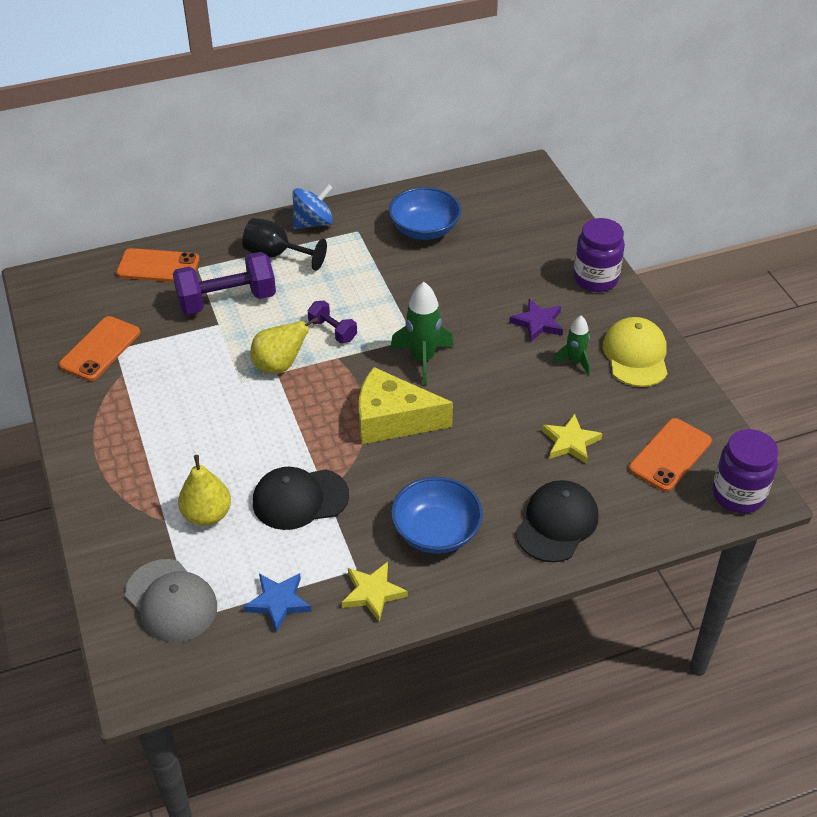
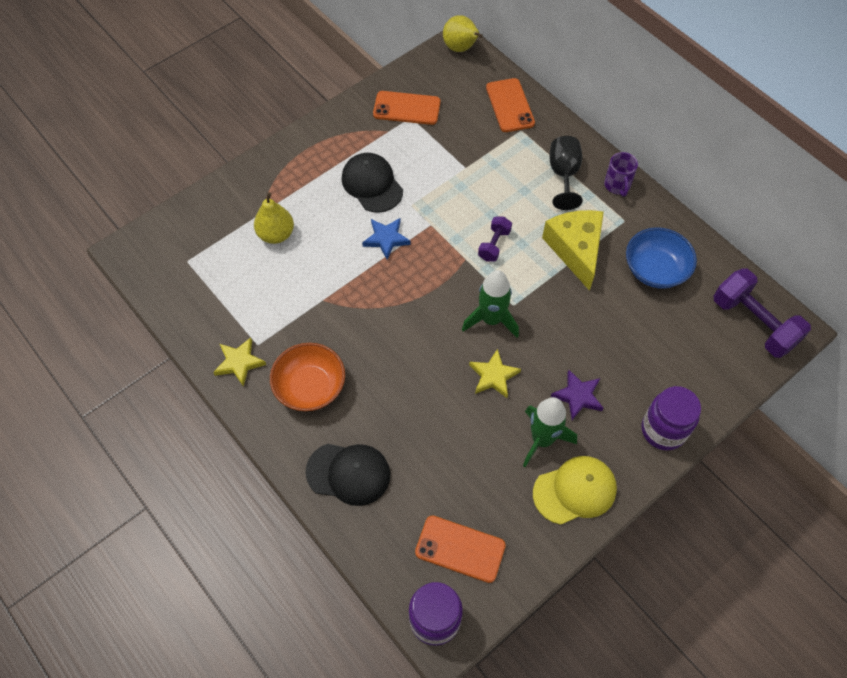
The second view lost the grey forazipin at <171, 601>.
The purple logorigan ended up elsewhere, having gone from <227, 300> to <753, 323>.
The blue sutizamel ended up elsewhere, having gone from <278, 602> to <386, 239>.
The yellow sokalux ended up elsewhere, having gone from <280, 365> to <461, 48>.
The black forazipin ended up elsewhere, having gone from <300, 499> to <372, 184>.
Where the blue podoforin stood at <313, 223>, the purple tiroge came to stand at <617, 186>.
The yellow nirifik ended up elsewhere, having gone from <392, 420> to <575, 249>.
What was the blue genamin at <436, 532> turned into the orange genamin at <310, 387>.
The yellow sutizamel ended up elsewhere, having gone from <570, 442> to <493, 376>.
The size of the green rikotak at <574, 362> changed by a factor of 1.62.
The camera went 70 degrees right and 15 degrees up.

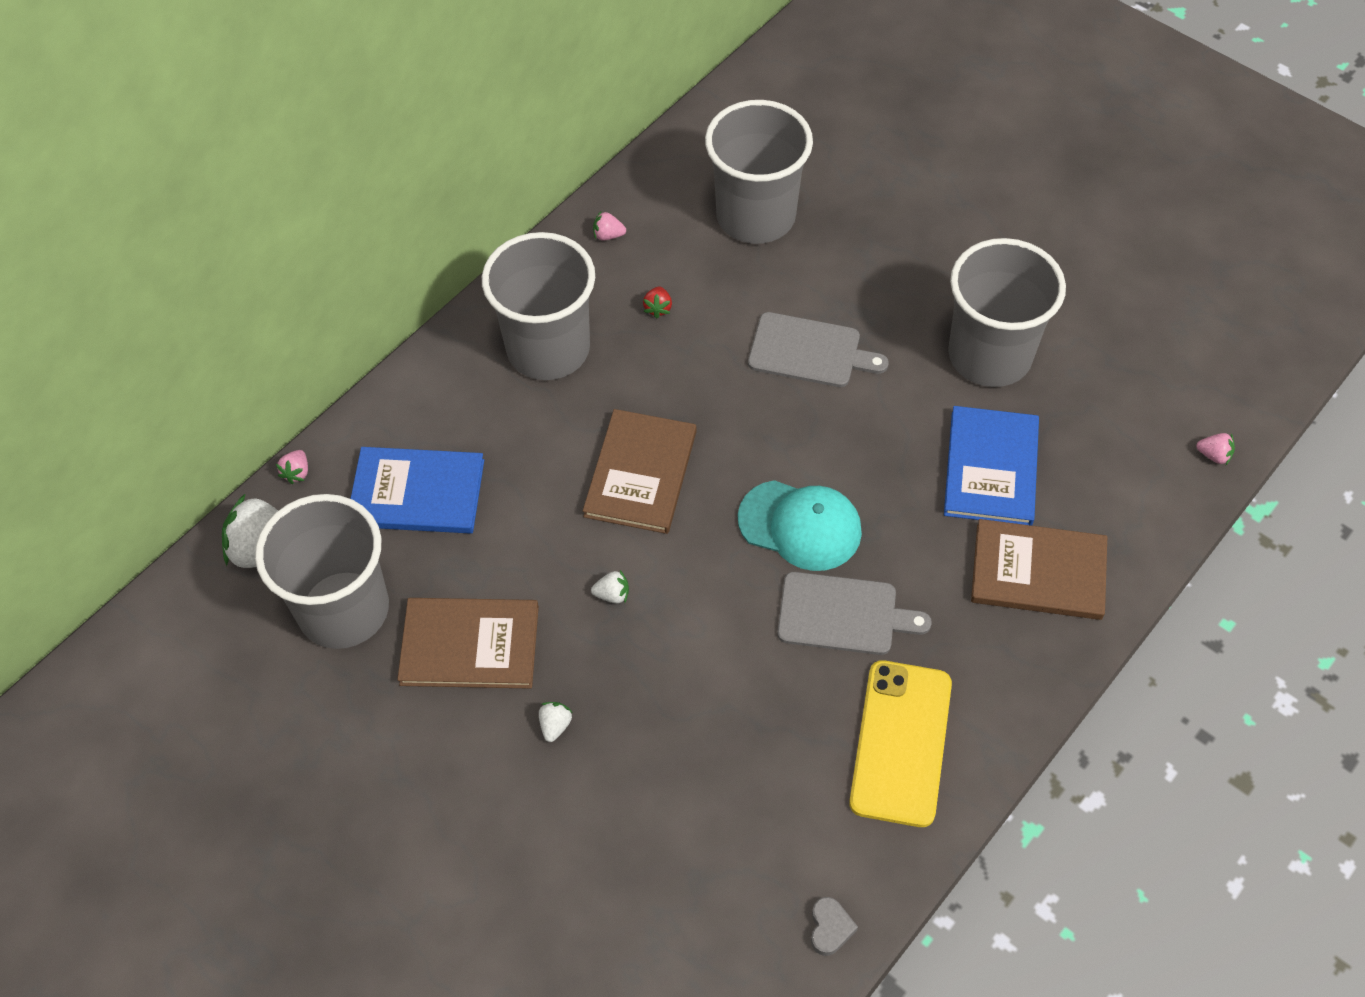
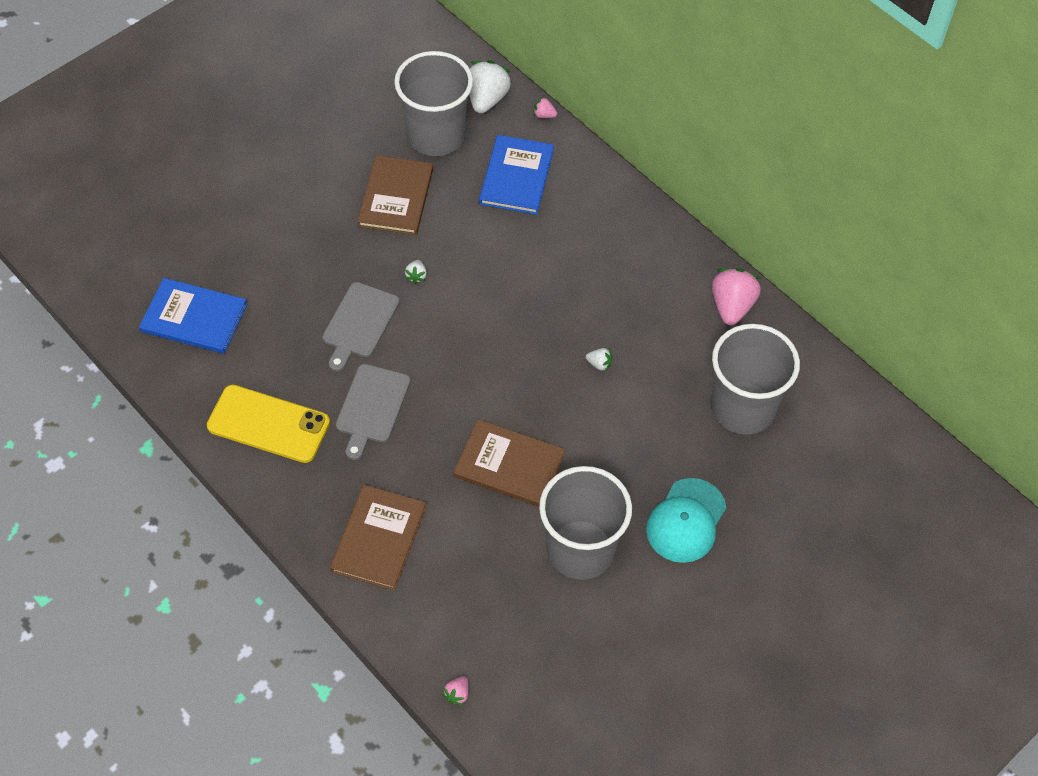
The second view lost the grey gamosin at <548, 349>.
The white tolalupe ended up elsewhere, having gone from <555, 725> to <599, 364>.
The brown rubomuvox ended up elsewhere, having gone from <640, 473> to <509, 465>.
The size of the pink tolalupe at <608, 235> changed by a factor of 2.20.
The second view lost the red tolalupe at <658, 308>.
The turquoise forazipin ended up elsewhere, having gone from <800, 525> to <686, 521>.
The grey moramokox ended up elsewhere, having gone from <809, 351> to <359, 323>.
The second view lost the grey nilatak at <830, 928>.
The blue rubomuvox ended up elsewhere, having gone from <990, 468> to <194, 318>.
The camera went 95 degrees right and 0 degrees up.

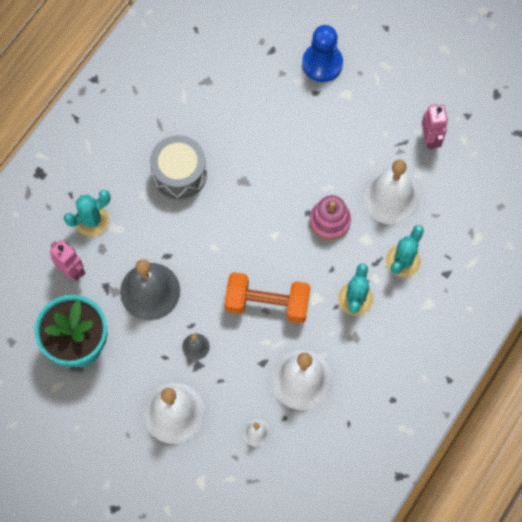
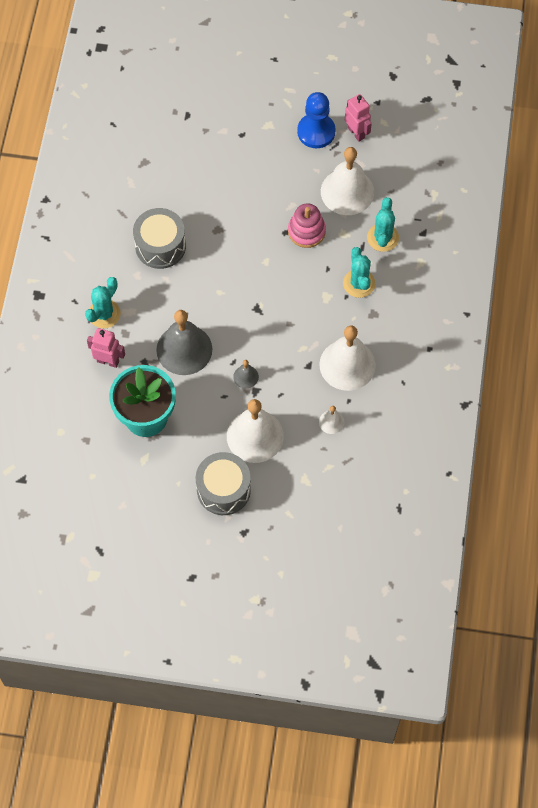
The second view lost the orange logorigan at <267, 303>.
The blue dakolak ended up elsewhere, having gone from <322, 63> to <316, 132>.
The second view gained the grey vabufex at <223, 489>.
The camera went 25 degrees left and 5 degrees down.

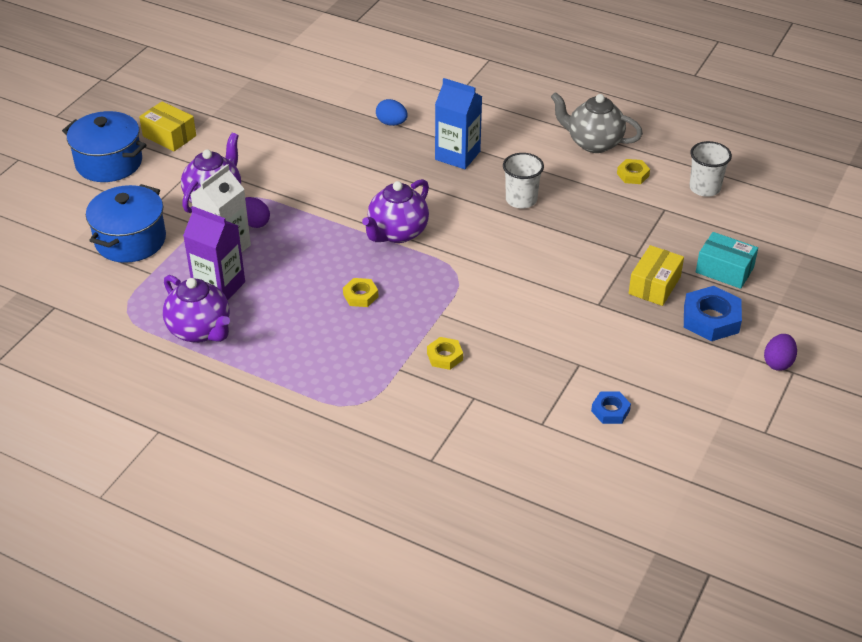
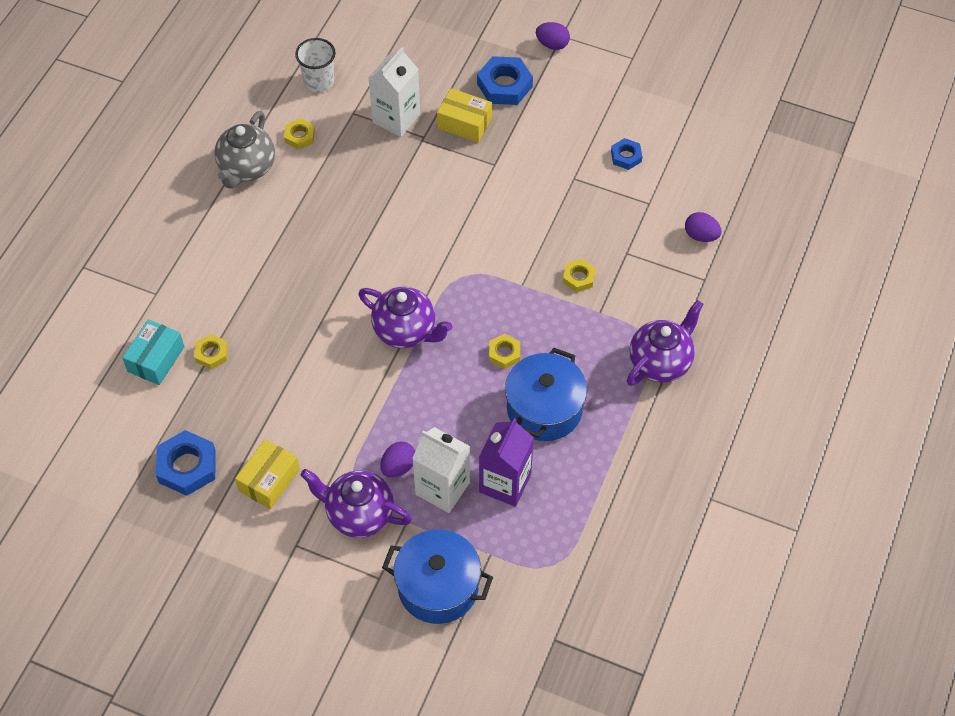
The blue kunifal ended up elsewhere, having gone from <109, 163> to <544, 409>.
The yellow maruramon ended up elsewhere, having gone from <169, 136> to <269, 480>.
The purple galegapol ended up elsewhere, having gone from <200, 331> to <660, 362>.
Where the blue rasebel stood at <391, 123>, the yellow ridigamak came to stand at <211, 354>.
The second view lost the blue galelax at <457, 155>.
The second view lost the white gamosin at <521, 200>.
The turquoise maruramon ended up elsewhere, having gone from <724, 270> to <156, 359>.
The second view gained the blue ridigamak at <187, 466>.
The second view gained the white galelax at <396, 118>.
The second view gained the purple rasebel at <701, 235>.
The camera went 95 degrees left and 15 degrees up.

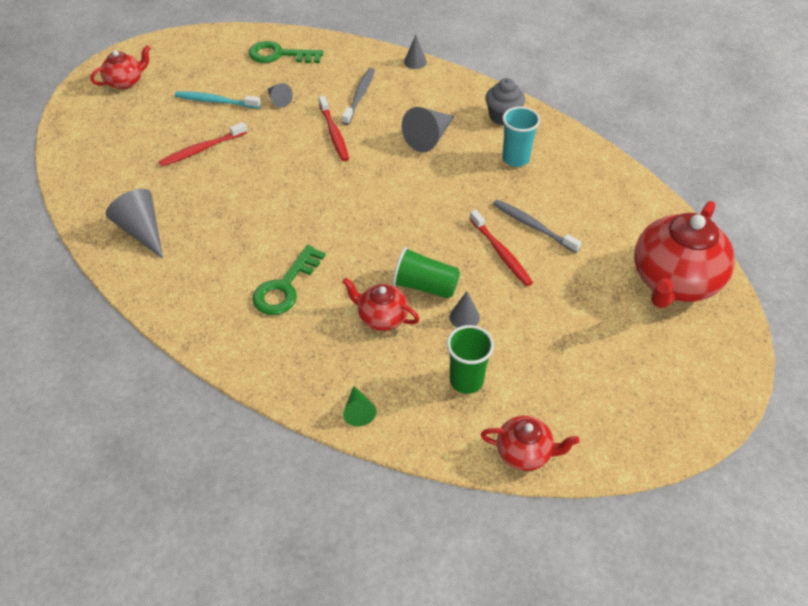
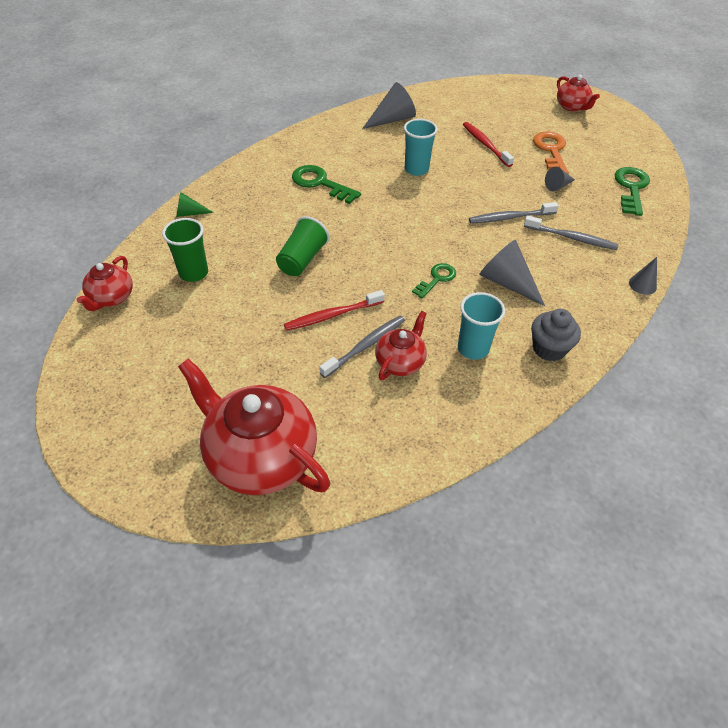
Where the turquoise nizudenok stood at <216, 101>, the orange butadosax came to stand at <551, 151>.
What was the red nizudenok at <334, 133> turned into the grey nizudenok at <510, 217>.
The red galegapol ended up elsewhere, having gone from <381, 317> to <400, 362>.
The second view lost the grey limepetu at <464, 317>.
The second view gained the turquoise gamosin at <416, 169>.
The second view gained the green butadosax at <436, 279>.
The camera went 95 degrees right and 0 degrees up.

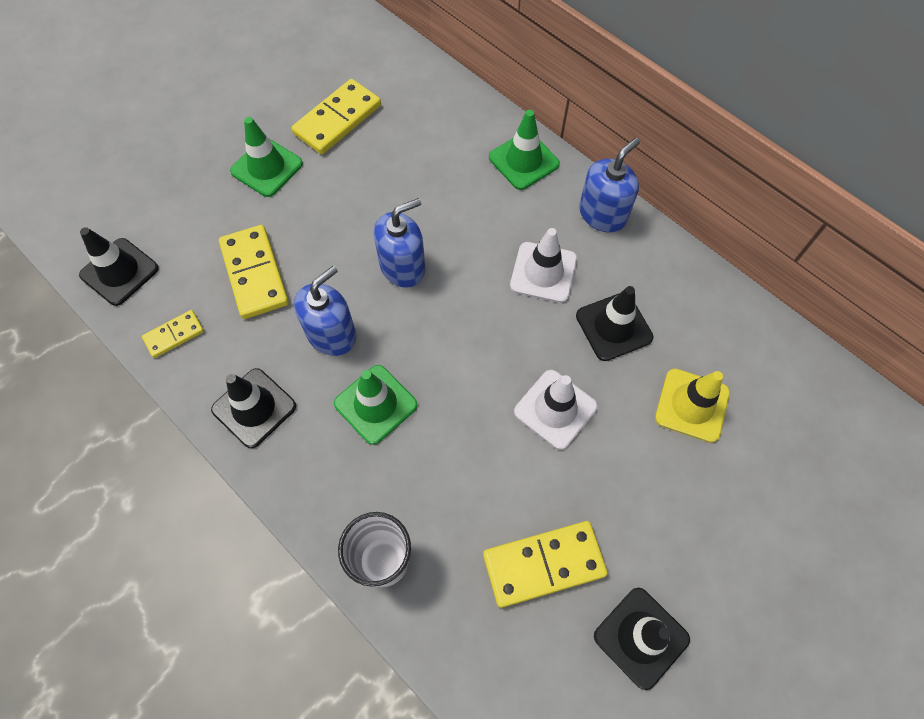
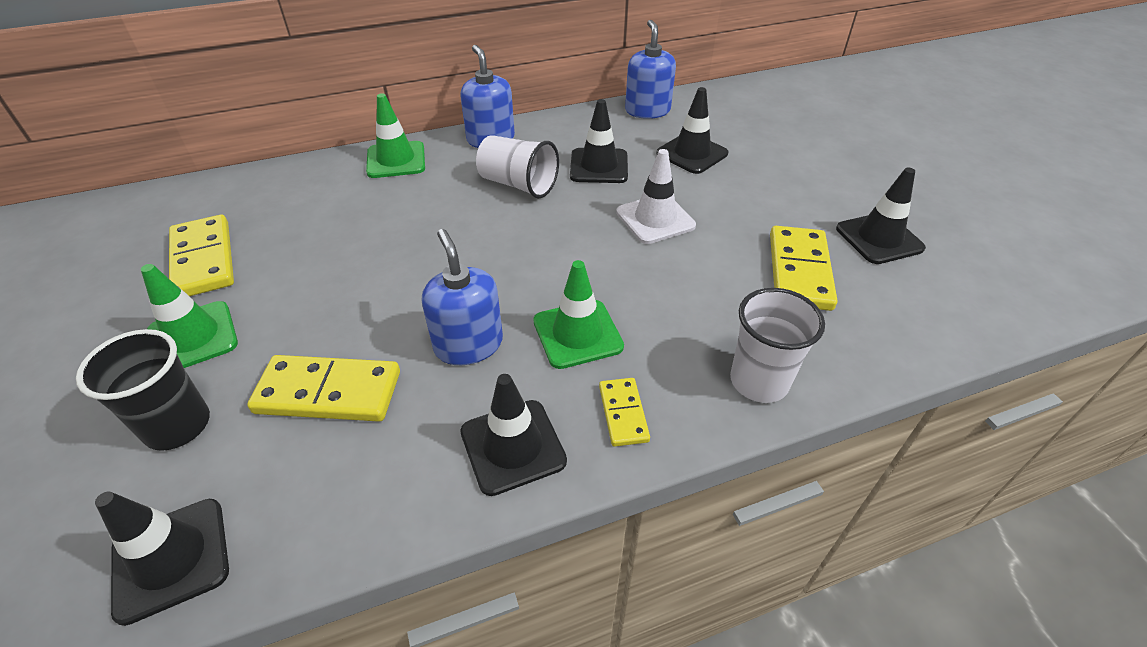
The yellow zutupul ended up elsewhere, having gone from <174, 335> to <623, 413>.
The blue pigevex ended up elsewhere, having gone from <403, 267> to <647, 110>.
Where the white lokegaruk stood at <543, 272>, the white gamosin came to stand at <518, 184>.
What was the yellow lokegaruk at <692, 405> turned into the black lokegaruk at <692, 153>.
The second view gained the black gamosin at <178, 426>.
The camera went 65 degrees left and 20 degrees down.

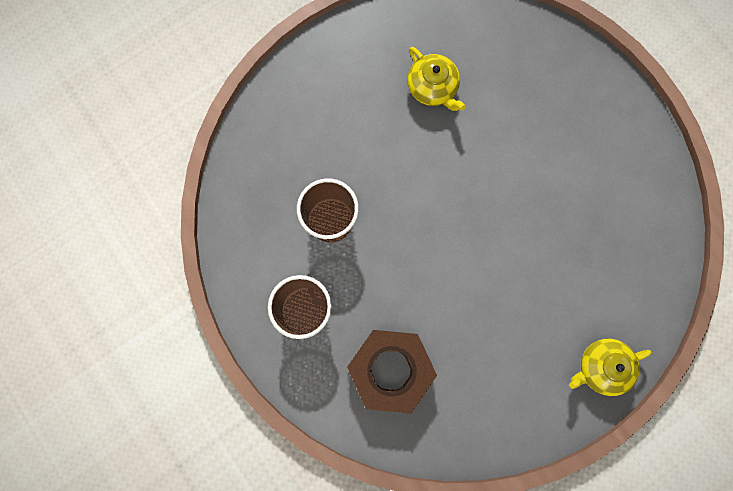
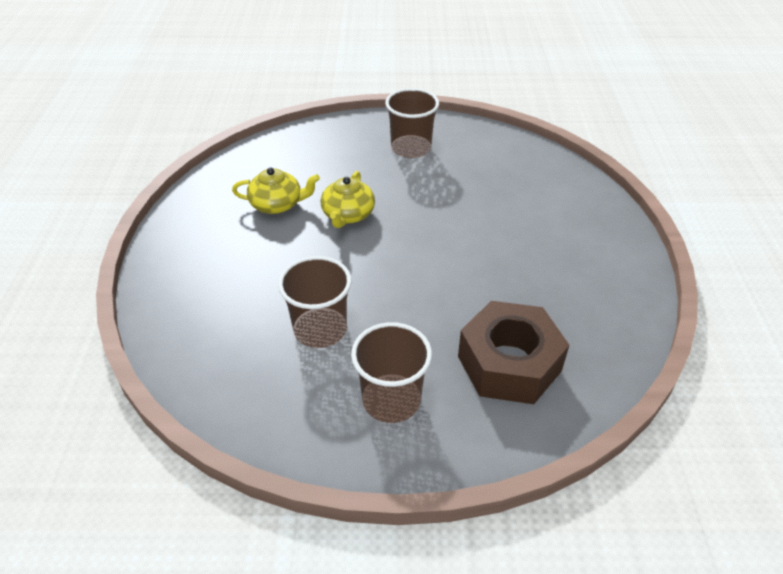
The yellow galegapol ended up elsewhere, having gone from <601, 367> to <348, 215>.
The second view gained the brown gamosin at <411, 148>.
The camera went 55 degrees left and 35 degrees down.

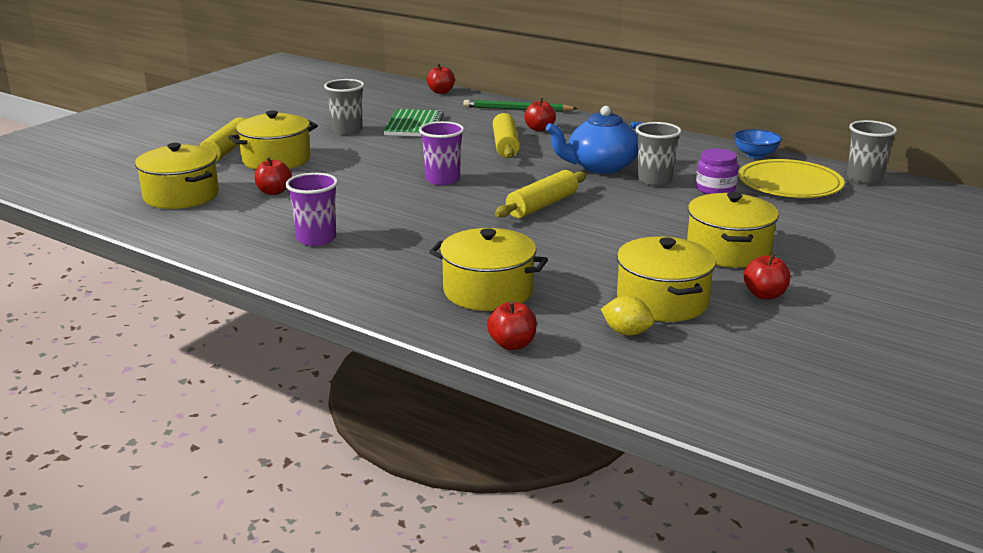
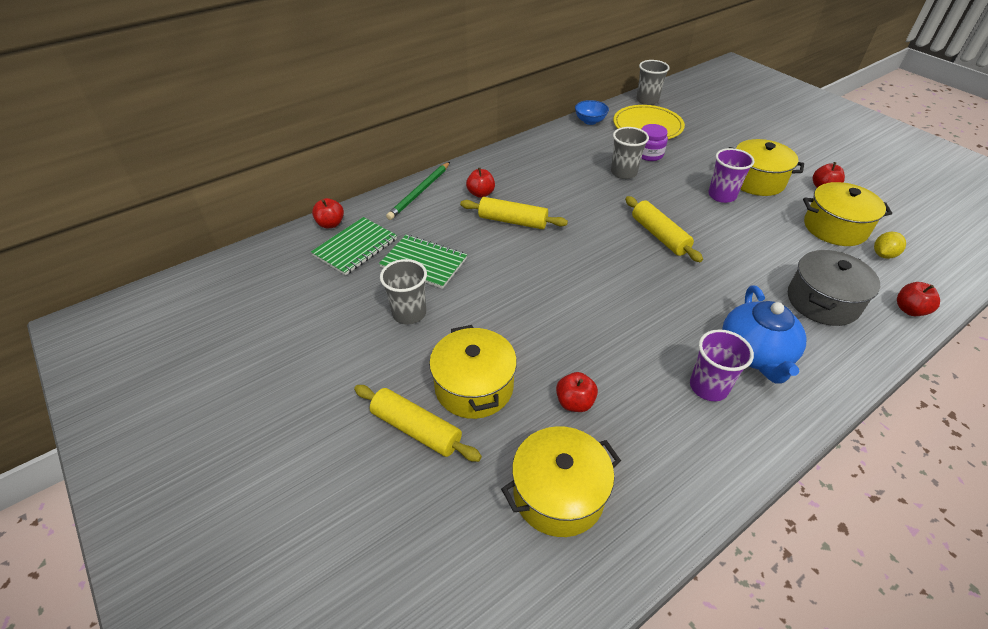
The purple gamosin ended up elsewhere, having gone from <442, 180> to <722, 195>.
What was the yellow kunifal at <488, 291> turned into the grey kunifal at <822, 301>.
The blue galegapol ended up elsewhere, having gone from <600, 167> to <755, 353>.
The second view gained the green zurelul at <355, 247>.
The camera went 70 degrees left and 20 degrees up.

